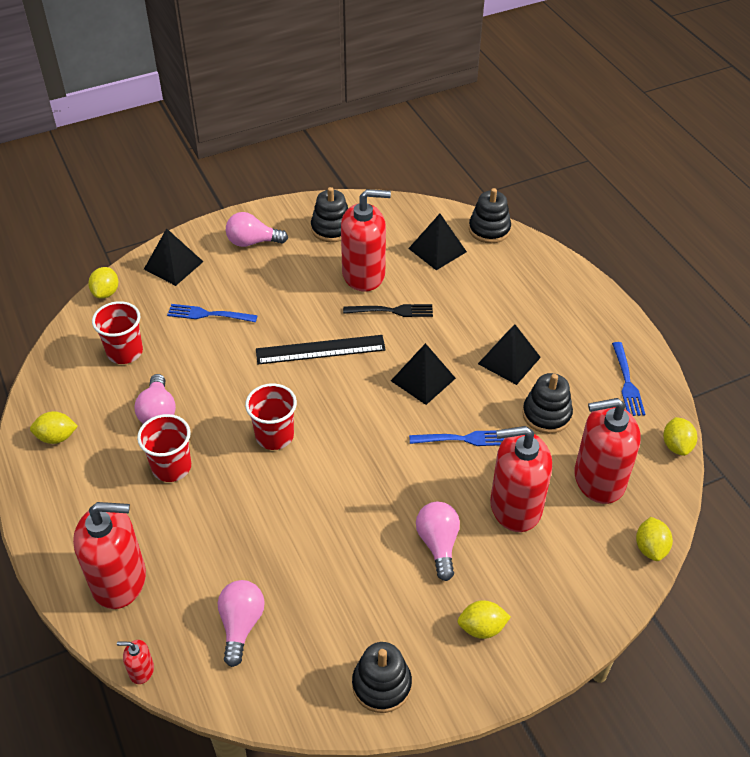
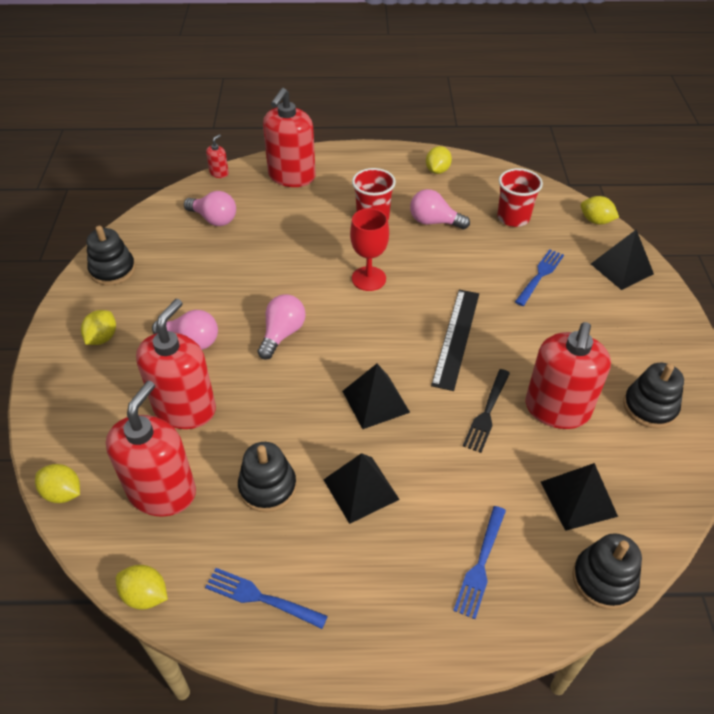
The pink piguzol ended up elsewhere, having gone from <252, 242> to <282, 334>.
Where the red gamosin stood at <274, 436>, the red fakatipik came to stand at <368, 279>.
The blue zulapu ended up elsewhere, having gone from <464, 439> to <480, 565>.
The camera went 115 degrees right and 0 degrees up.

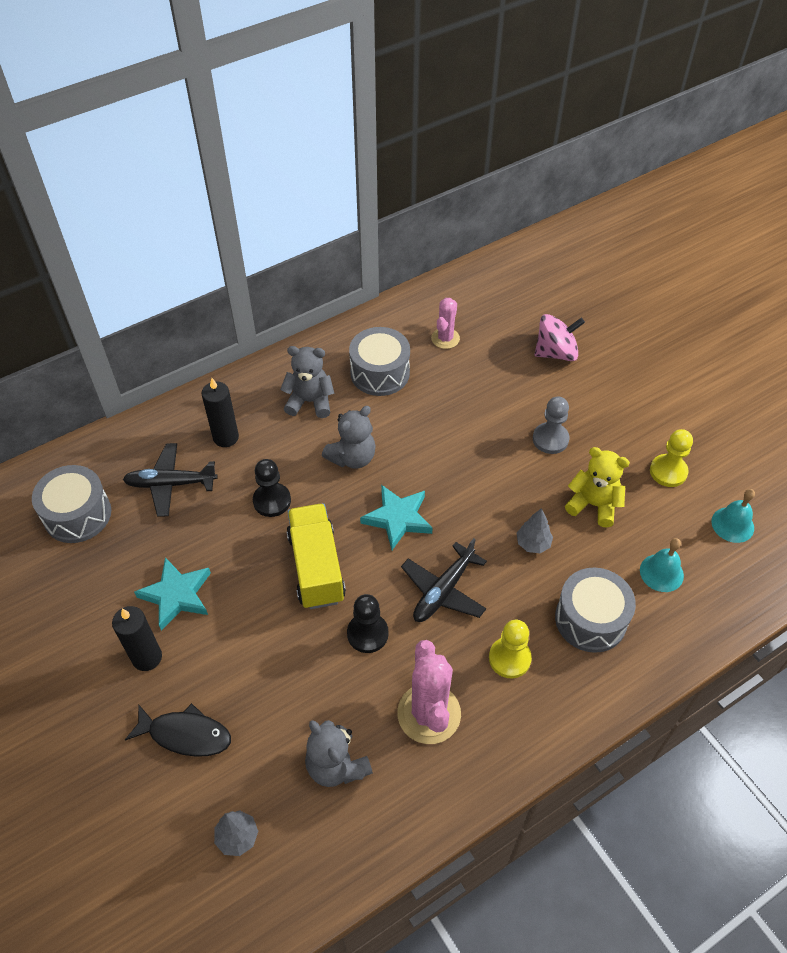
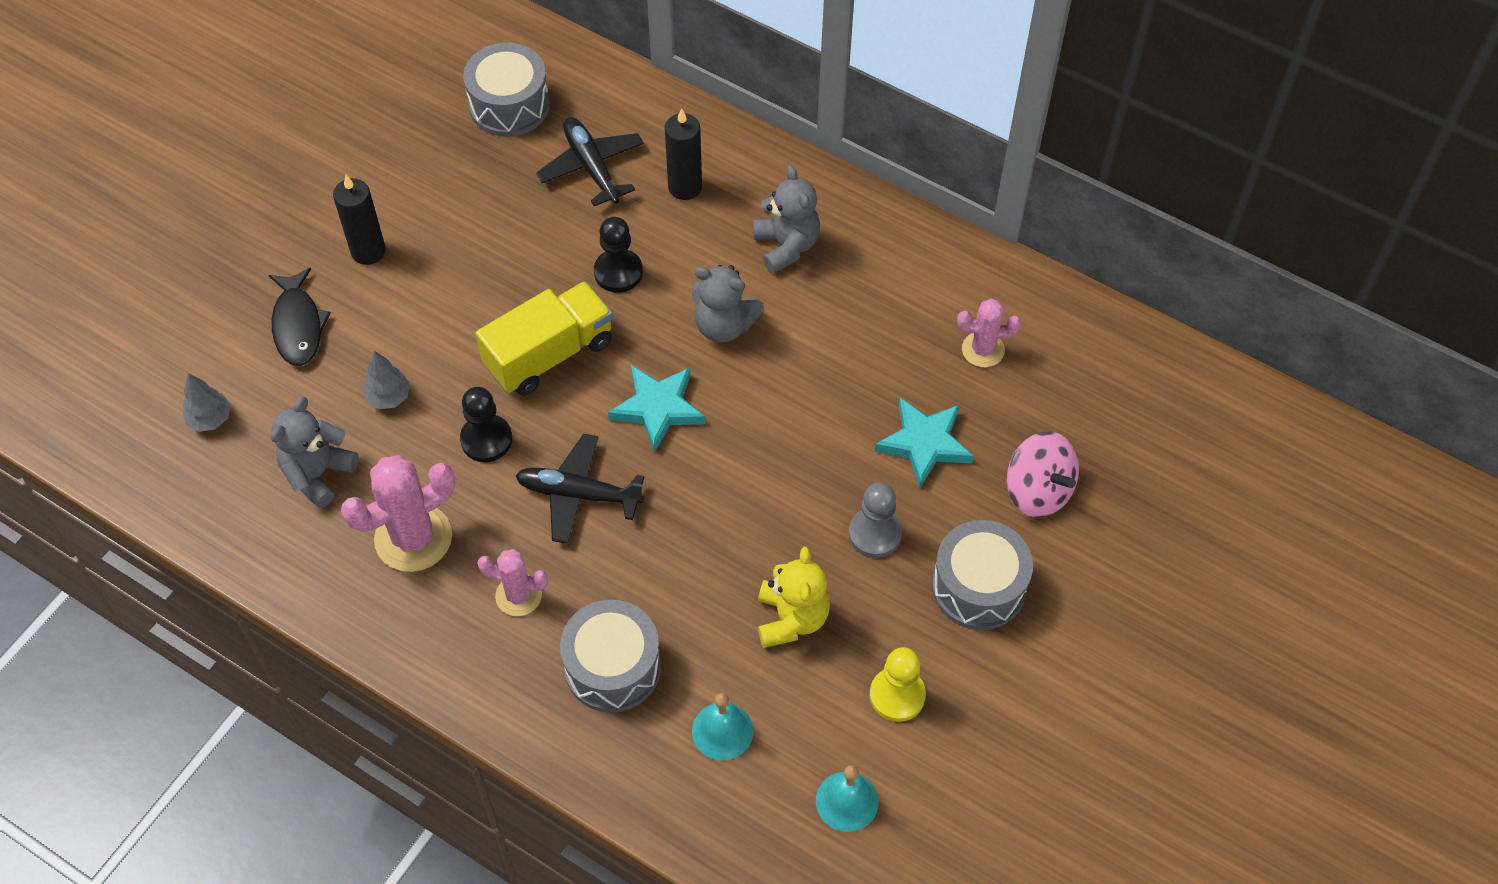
The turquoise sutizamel ended up elsewhere, having gone from <176, 595> to <924, 443>.
The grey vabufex ended up elsewhere, having gone from <380, 373> to <978, 587>.
Where the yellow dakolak stood at <509, 658>, the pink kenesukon came to stand at <518, 595>.
The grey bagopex ended up elsewhere, having gone from <533, 544> to <388, 397>.
The camera went 65 degrees right and 5 degrees up.

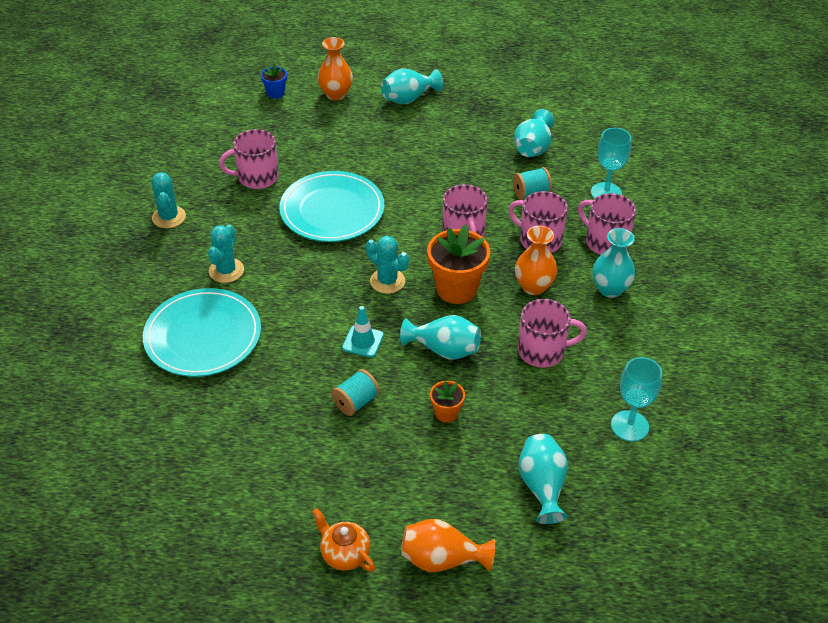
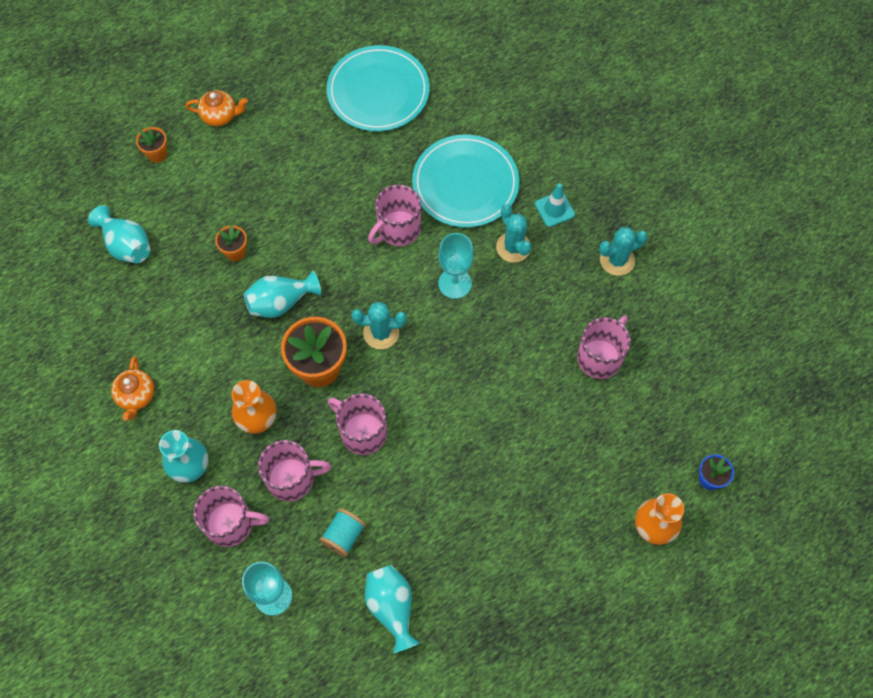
The turquoise kenesukon at <169, 217> ended up facing another way, 60 degrees counterclockwise from before.
The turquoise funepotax ended up elsewhere, having gone from <332, 210> to <378, 92>.
The second view lost the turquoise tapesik at <356, 402>.
The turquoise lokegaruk ended up elsewhere, having gone from <363, 341> to <554, 209>.
The second view lost the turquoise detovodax at <409, 98>.
Where the orange detovodax stood at <442, 559>, the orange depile came to stand at <157, 154>.
The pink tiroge ended up elsewhere, having gone from <542, 351> to <398, 229>.
The turquoise fakatipik ended up elsewhere, having gone from <629, 426> to <455, 283>.
The second view gained the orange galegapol at <136, 396>.
The camera went 140 degrees right and 20 degrees up.

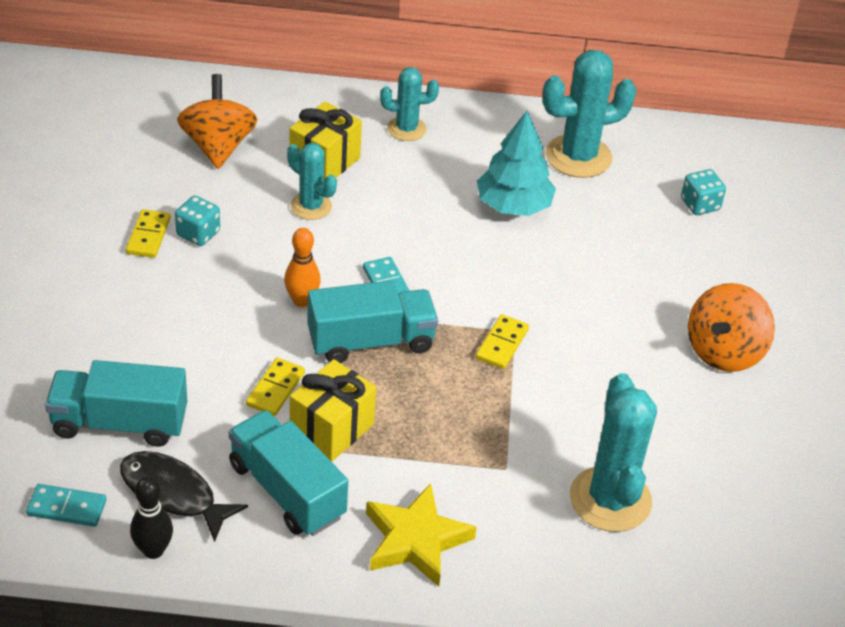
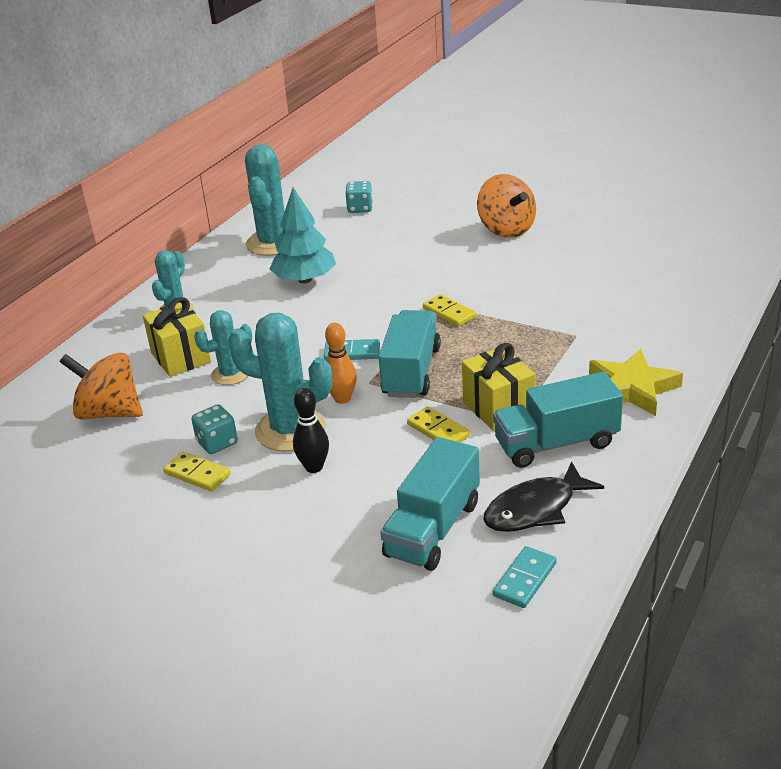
The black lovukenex ended up elsewhere, having gone from <153, 550> to <314, 467>.
The turquoise kenesukon ended up elsewhere, having gone from <610, 499> to <290, 430>.
The camera went 60 degrees left and 10 degrees down.

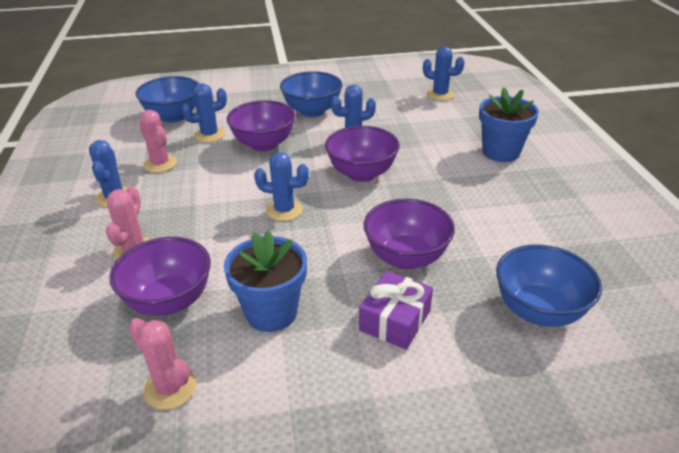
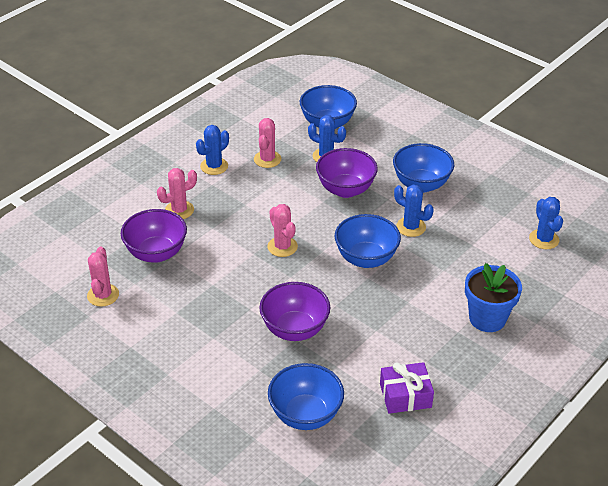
The second view lost the blue depile at <271, 312>.
What was the blue kenesukon at <284, 210> turned into the pink kenesukon at <282, 247>.
What was the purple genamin at <361, 174> turned into the blue genamin at <366, 259>.
The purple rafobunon ended up elsewhere, having gone from <395, 320> to <405, 395>.
The camera went 50 degrees right and 5 degrees up.

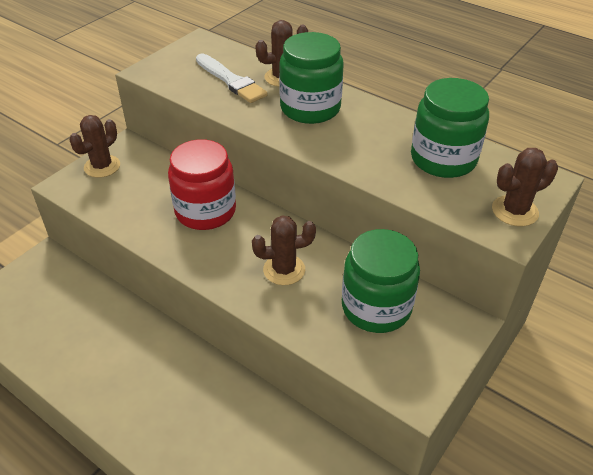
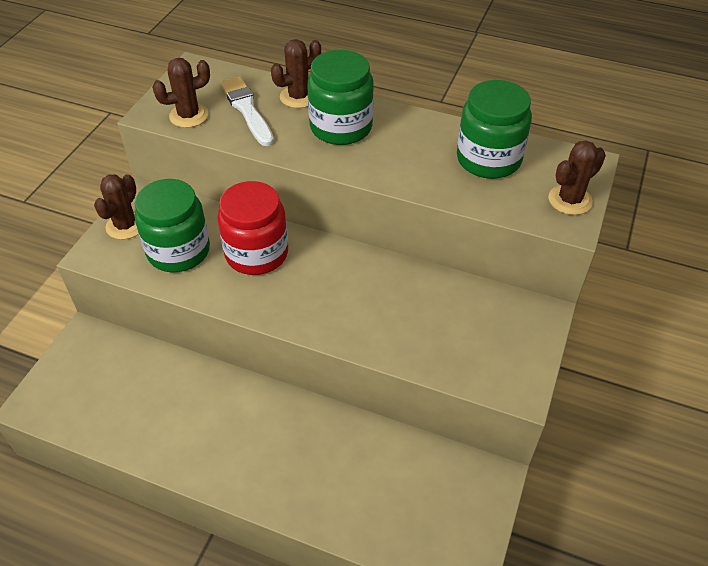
The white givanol at <231, 81> ended up facing another way, 150 degrees counterclockwise from before.
The brown kenesukon ended up elsewhere, having gone from <284, 270> to <189, 116>.
The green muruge ended up elsewhere, having gone from <376, 307> to <178, 251>.
The camera went 15 degrees left and 5 degrees up.

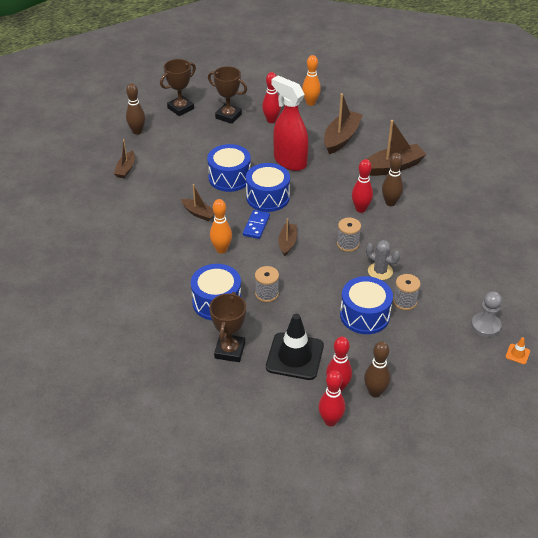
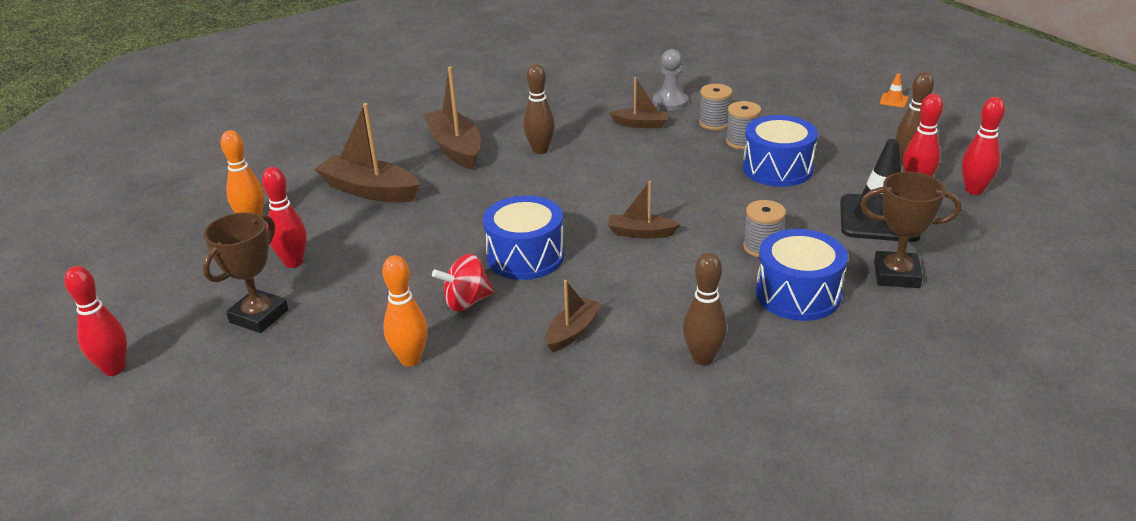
The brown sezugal ended up elsewhere, having gone from <126, 169> to <641, 124>.
The brown lovukenex ended up elsewhere, having gone from <137, 131> to <703, 358>.
The second view lost the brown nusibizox at <180, 108>.
Where the blue vabufex stood at <229, 178>, the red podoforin came to stand at <466, 302>.
The orange lovukenex ended up elsewhere, having gone from <221, 249> to <410, 359>.
The second view lost the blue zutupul at <256, 226>.
The second view lost the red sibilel at <289, 161>.
The grey tapesik ended up elsewhere, having gone from <348, 244> to <714, 123>.
The red lovukenex ended up elsewhere, having gone from <360, 209> to <114, 369>.
The second view lost the grey kenesukon at <380, 271>.
The grey dakolak ended up elsewhere, having gone from <485, 325> to <670, 102>.
The orange lokegaruk ended up elsewhere, having gone from <517, 354> to <893, 100>.
The camera went 90 degrees left and 10 degrees down.

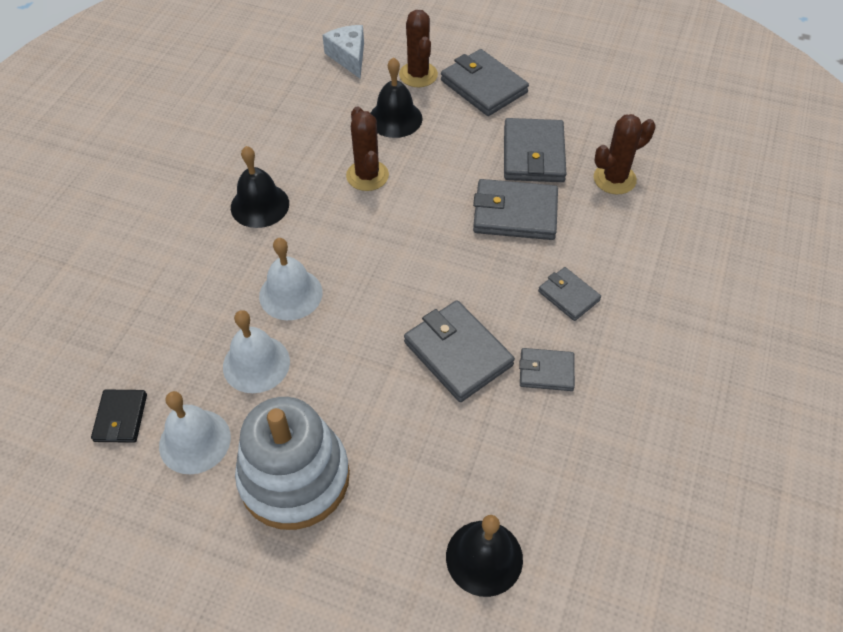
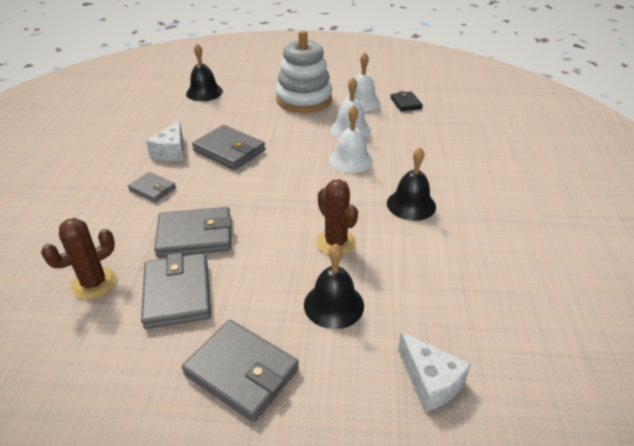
The second view lost the brown kenesukon at <418, 75>.
Where the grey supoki stood at <546, 371>, the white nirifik came to stand at <171, 151>.
The camera went 165 degrees right and 15 degrees down.

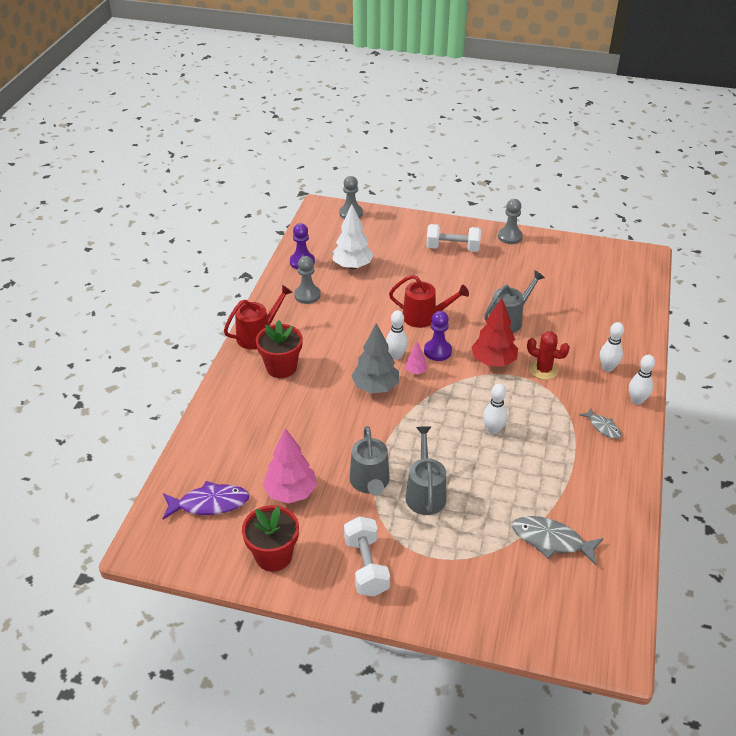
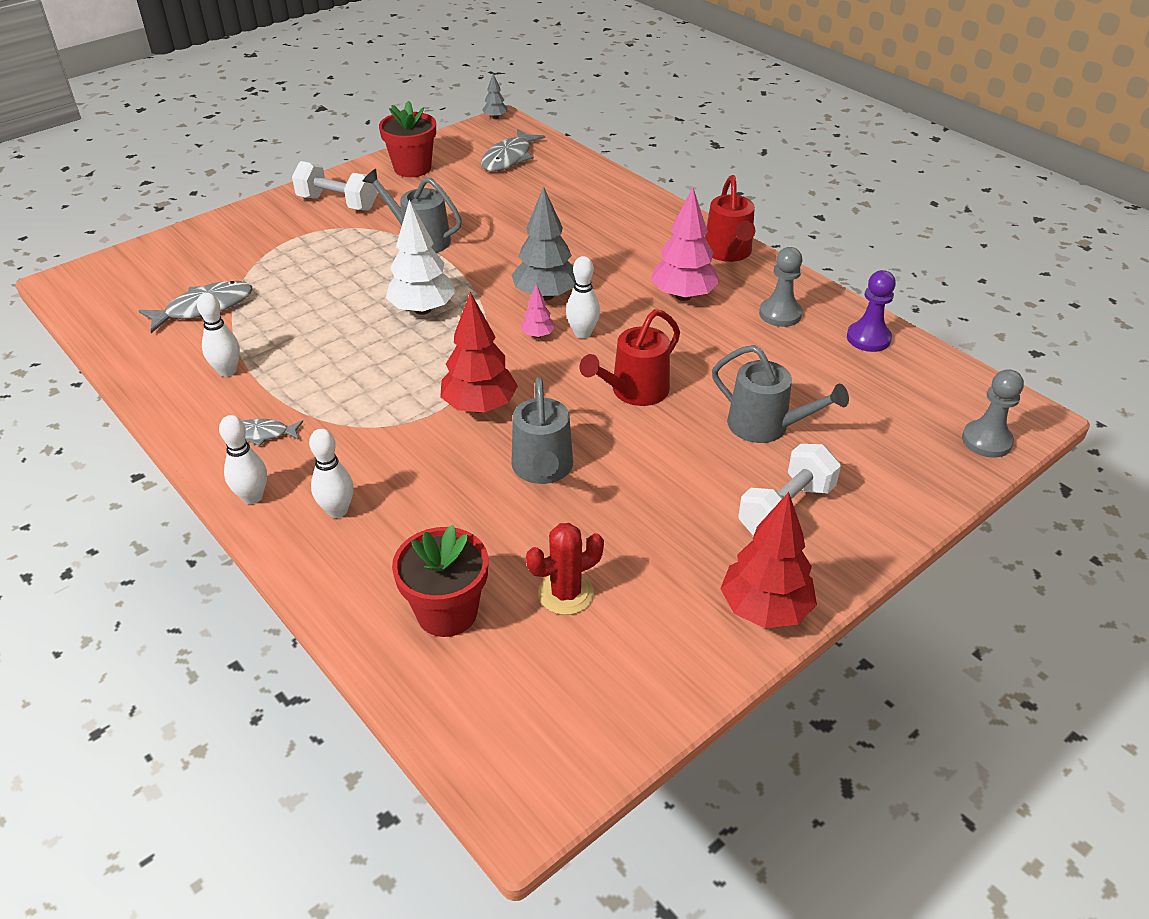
What was the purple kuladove at <209, 503> turned into the grey kuladove at <509, 158>.
The red depile ended up elsewhere, having gone from <281, 367> to <447, 612>.
The pink bagopex ended up elsewhere, having gone from <291, 493> to <683, 296>.
The white bagopex ended up elsewhere, having gone from <352, 266> to <422, 310>.
The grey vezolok ended up elsewhere, having gone from <425, 493> to <765, 426>.
The second view lost the purple dakolak at <437, 351>.
The white lovukenex ended up elsewhere, having gone from <493, 430> to <227, 371>.
Where the grey dakolak stood at <510, 237>, the red bagopex came to stand at <765, 609>.
The red kenesukon ended up elsewhere, having gone from <543, 370> to <566, 593>.
The second view gained the grey bagopex at <495, 117>.
The camera went 125 degrees right and 0 degrees up.

